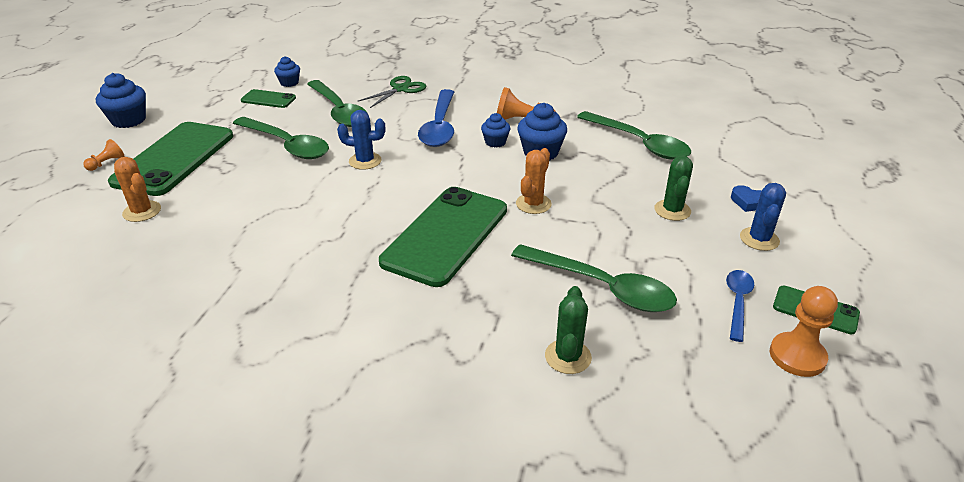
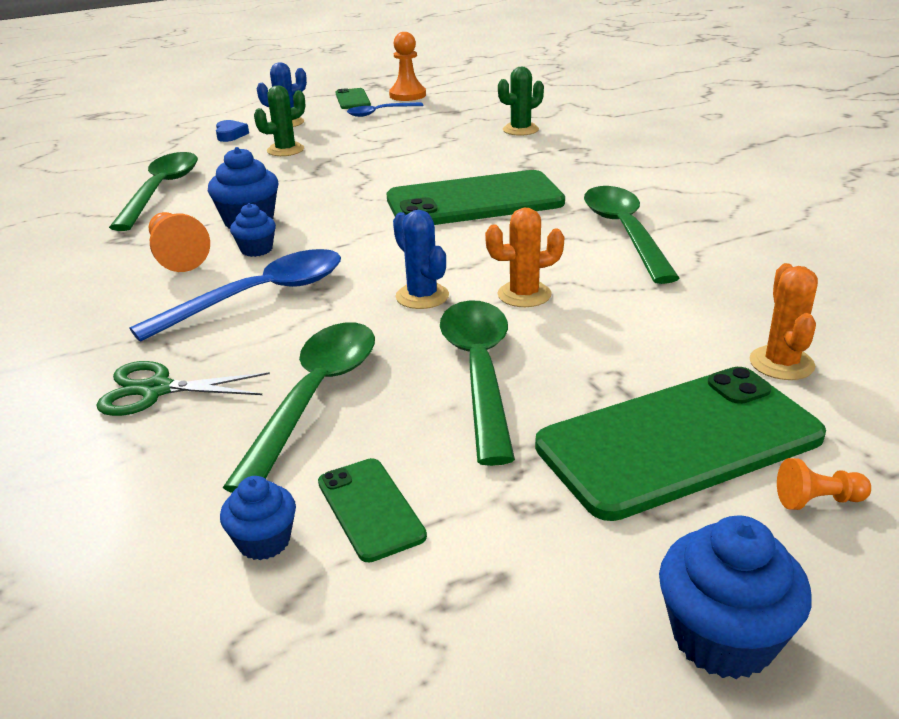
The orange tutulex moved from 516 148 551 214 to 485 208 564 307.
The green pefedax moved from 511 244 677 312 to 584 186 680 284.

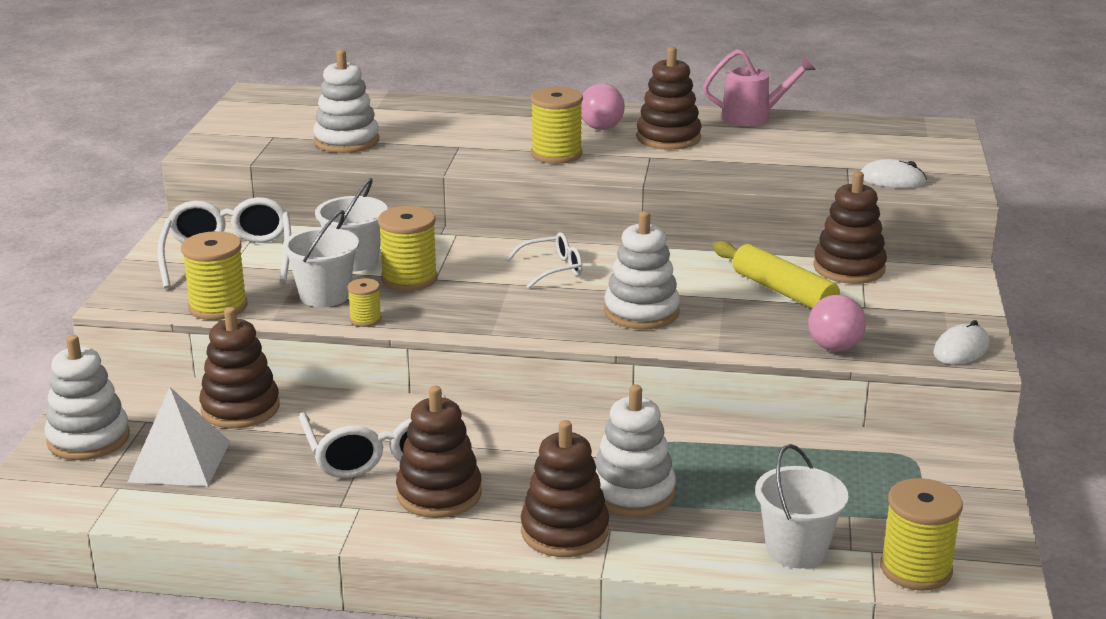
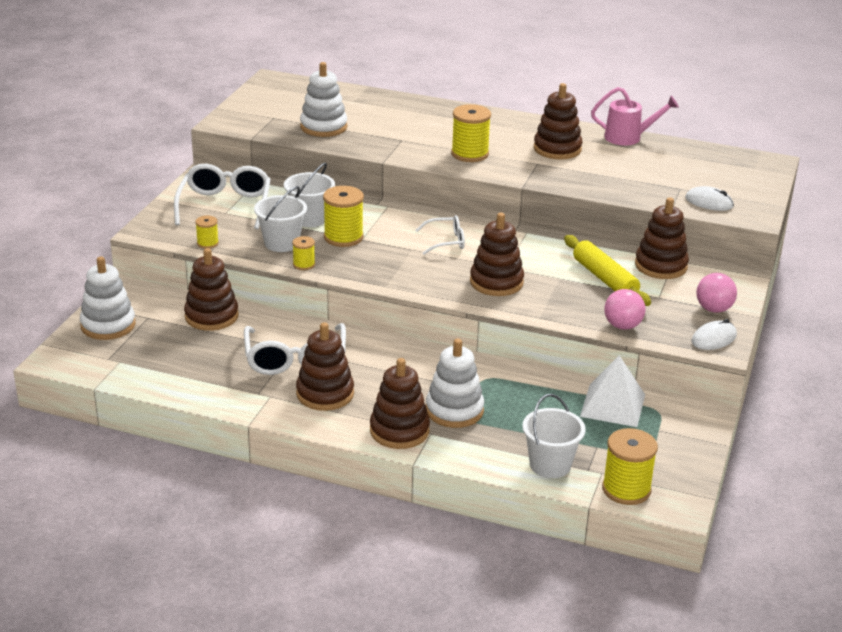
The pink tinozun moved from 581 84 625 130 to 696 273 737 313.
The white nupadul at 604 211 680 330 became the brown nupadul at 470 213 524 296.
The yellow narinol at 181 231 247 320 changed to 0.54 times the size.
The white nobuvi moved from 127 387 230 486 to 580 356 645 427.

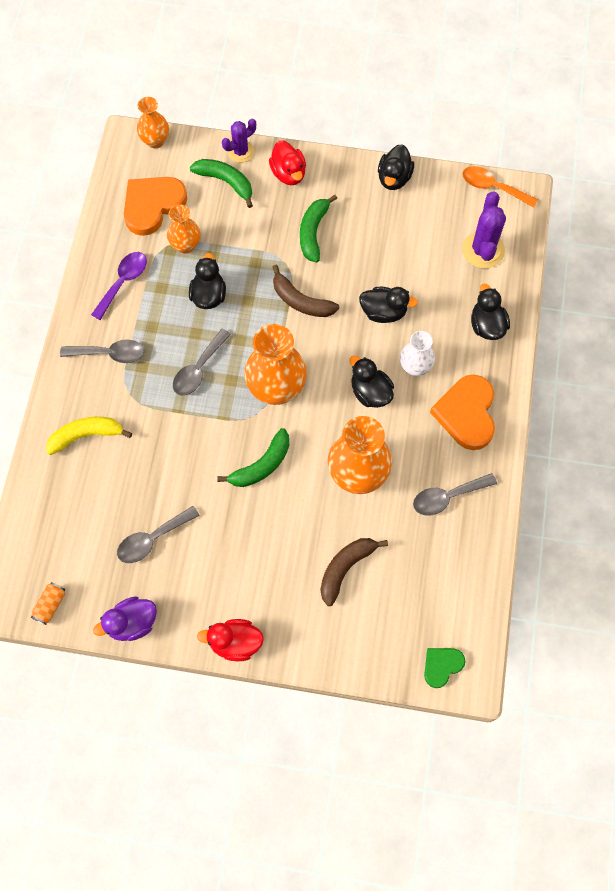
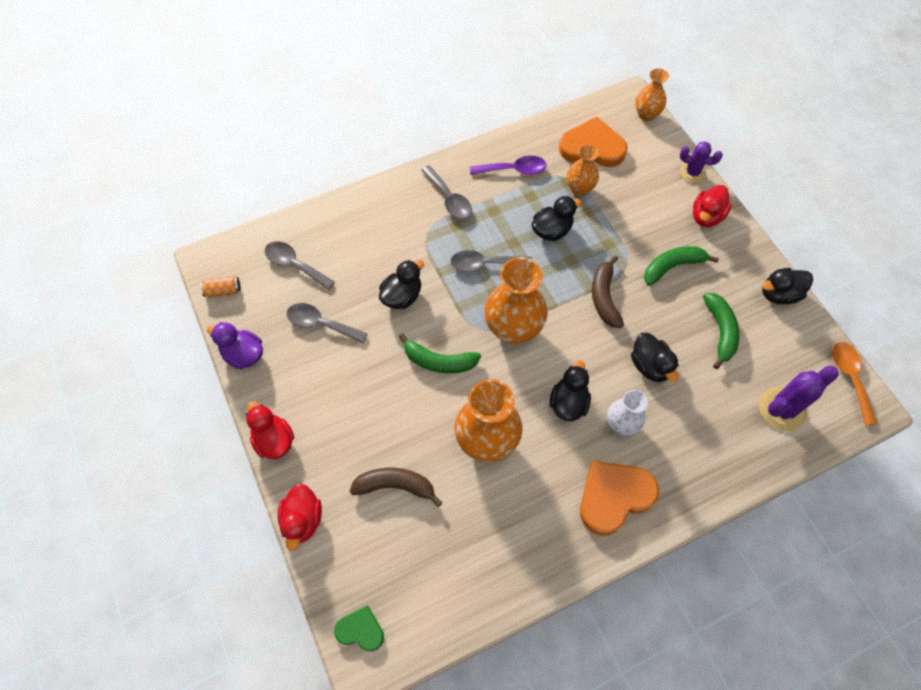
The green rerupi moved from 190 159 253 208 to 703 293 739 369.
The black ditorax moved from 471 283 510 340 to 379 260 424 309.
The yellow rerupi at 47 417 132 455 disappeared.
The grey pefedax moved from 413 473 497 516 to 265 241 335 290.
The red ditorax at 278 483 322 551 appeared.

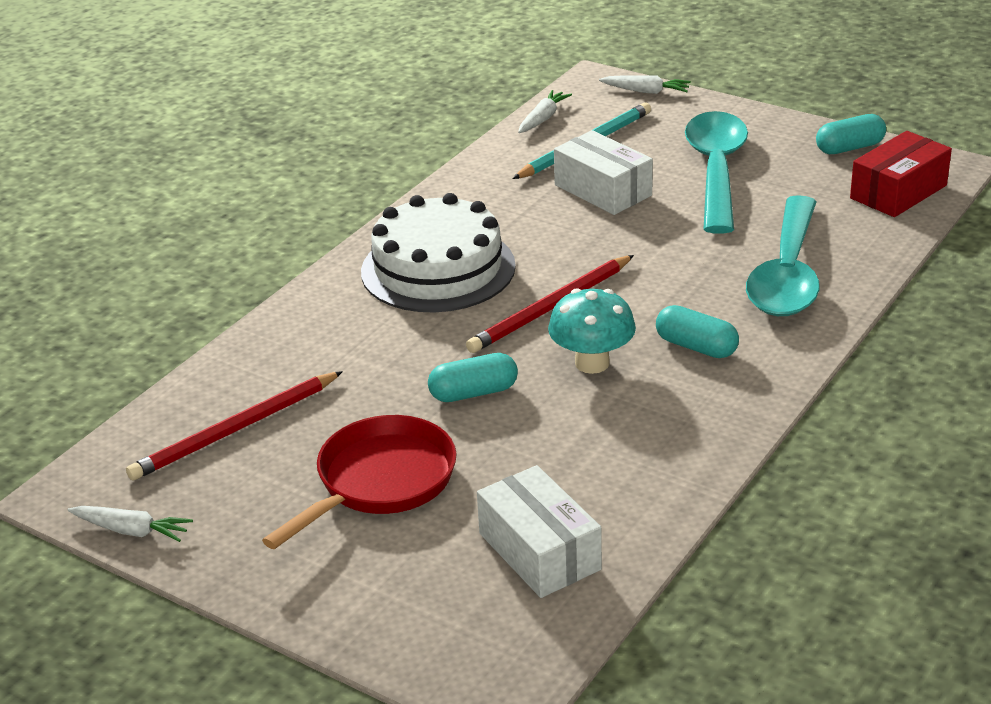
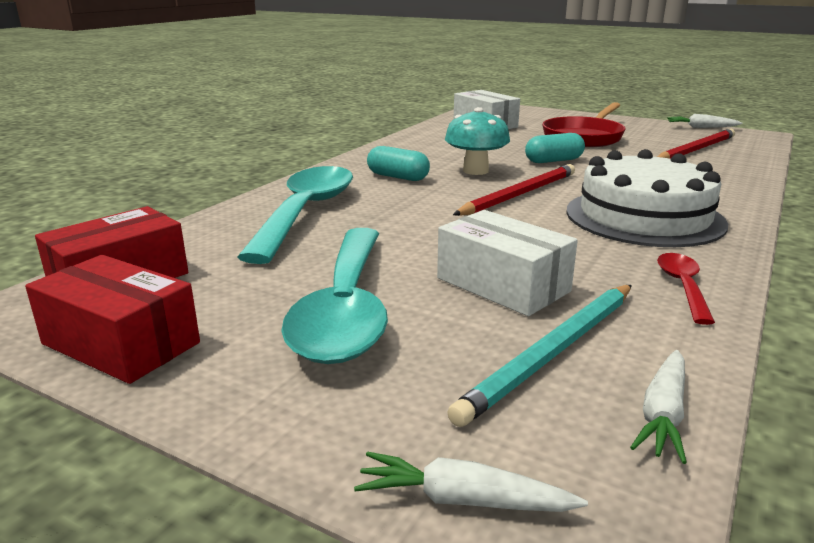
The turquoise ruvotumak at 816 114 886 154 was replaced by the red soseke at 25 255 200 384.
The red pefedax at 657 253 715 325 appeared.

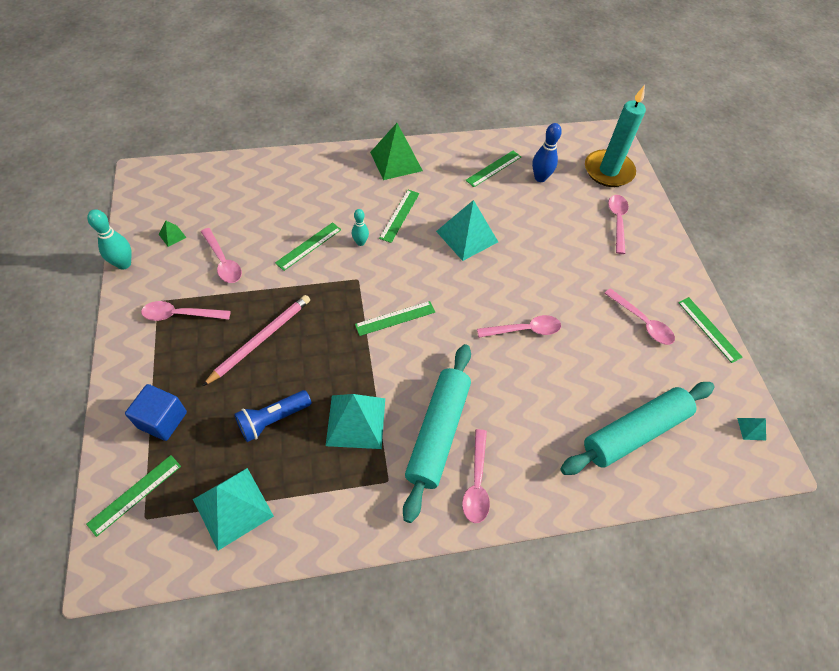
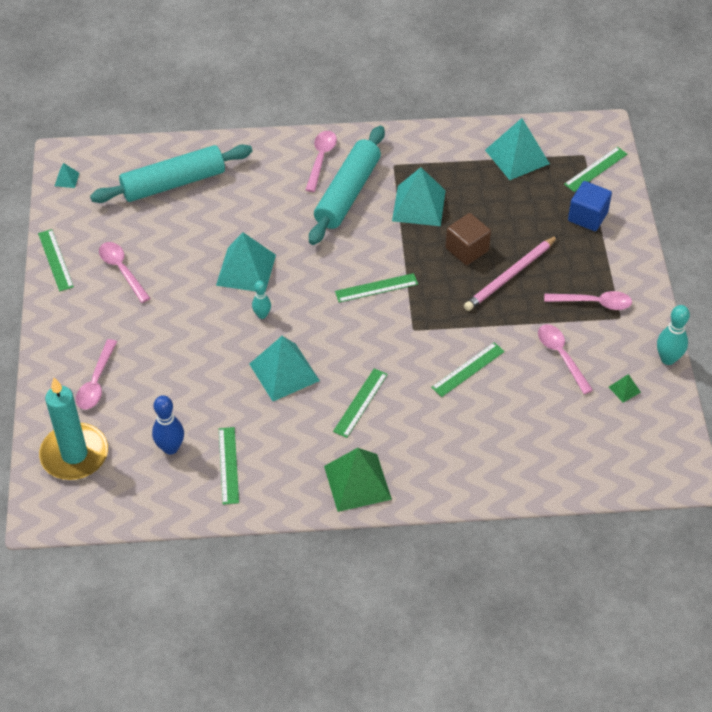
The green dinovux at 465 151 521 187 turned 60 degrees counterclockwise.
The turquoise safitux moved from 352 209 369 246 to 252 281 271 319.
The pink pefedax at 477 315 561 338 was replaced by the turquoise nobuvi at 216 232 276 292.
The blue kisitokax at 234 390 311 442 disappeared.
The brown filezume at 446 213 491 265 appeared.

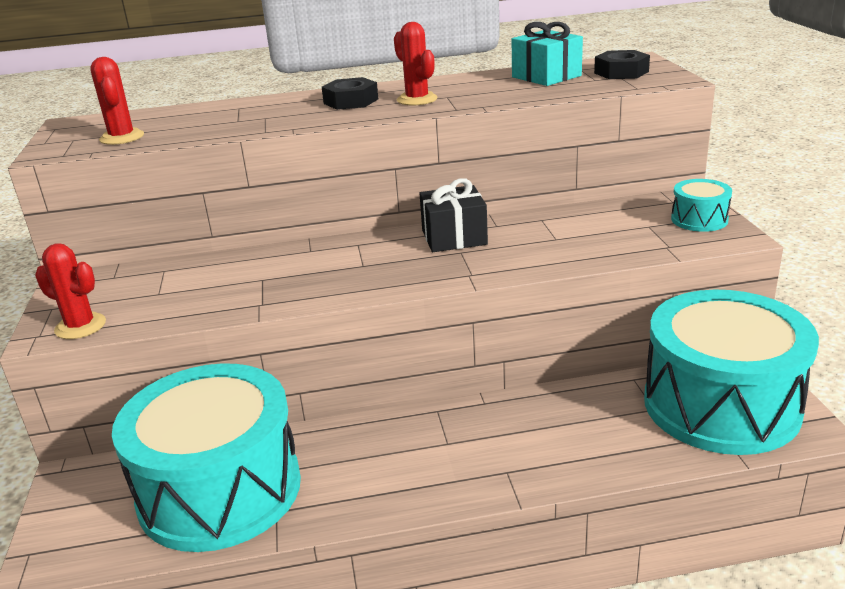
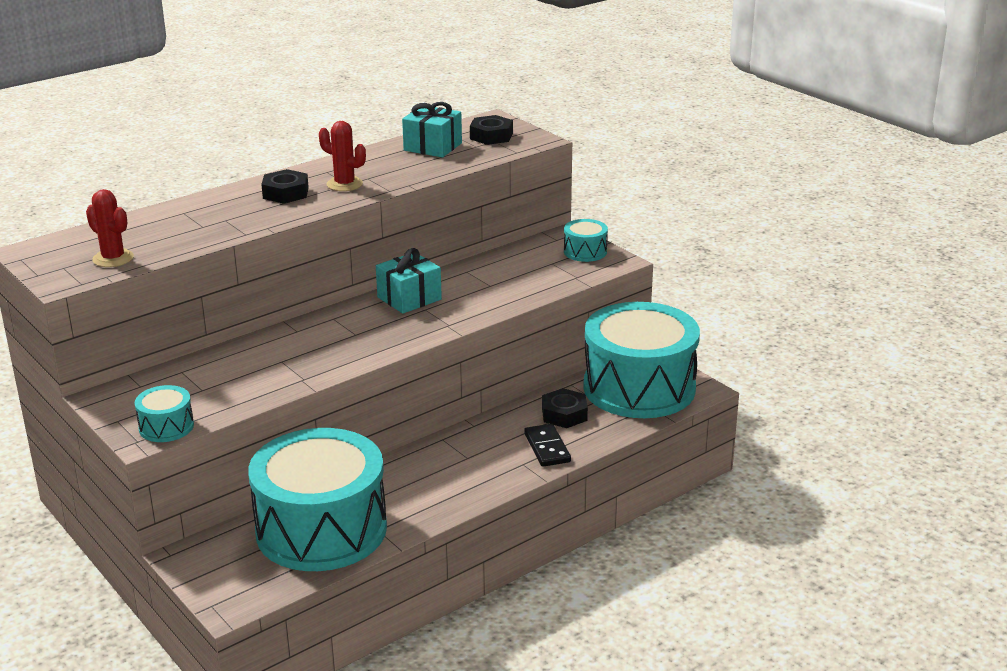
The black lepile at 420 178 488 252 became the turquoise lepile at 376 248 442 314.
The red tutulex at 35 243 106 339 was replaced by the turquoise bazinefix at 135 385 194 442.
The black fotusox at 542 388 588 428 appeared.
The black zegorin at 524 424 571 467 appeared.

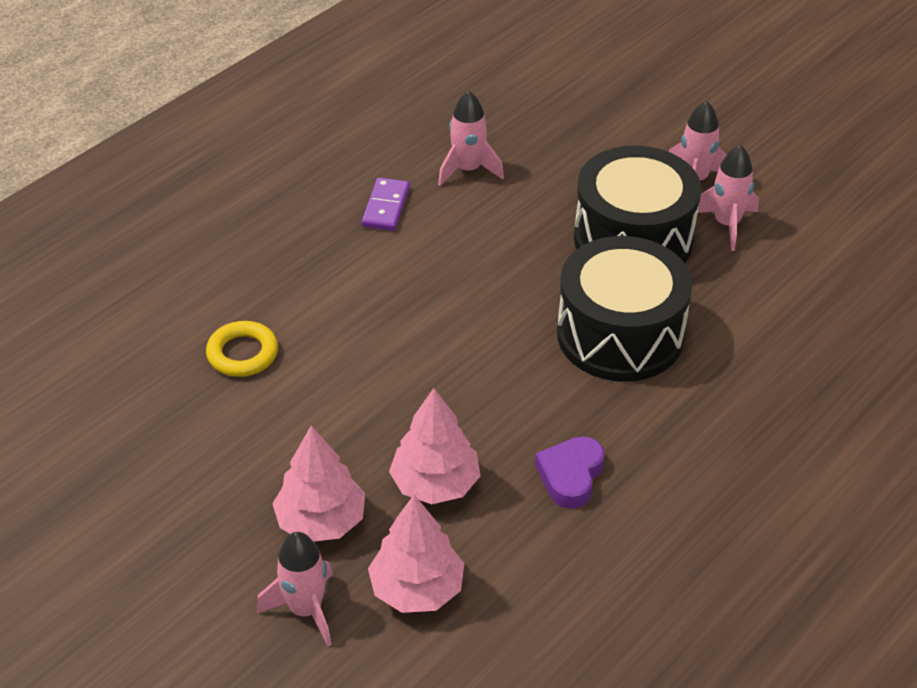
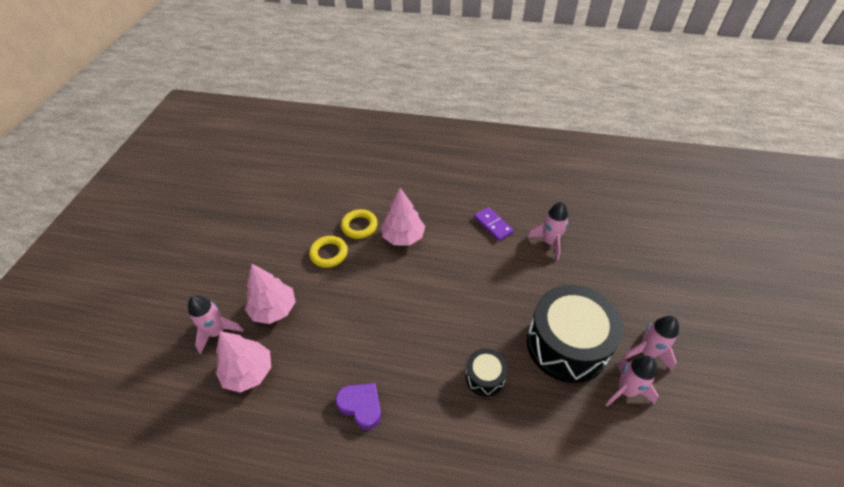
The purple zegorin at 361 178 410 231 turned 75 degrees clockwise.
The black bazinefix at 557 236 692 381 changed to 0.48 times the size.
The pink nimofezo moved from 389 388 480 504 to 381 188 425 246.
The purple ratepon at 535 436 605 509 turned 45 degrees clockwise.
The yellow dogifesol at 309 236 348 268 appeared.

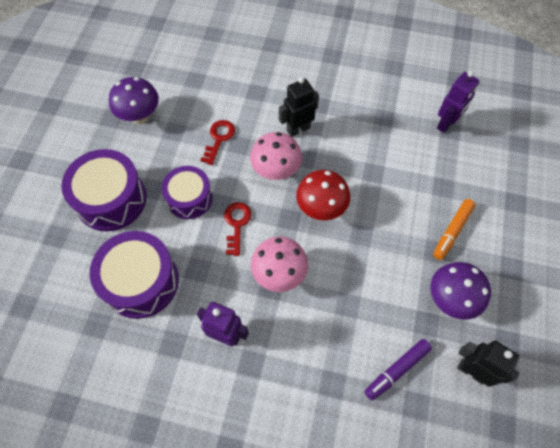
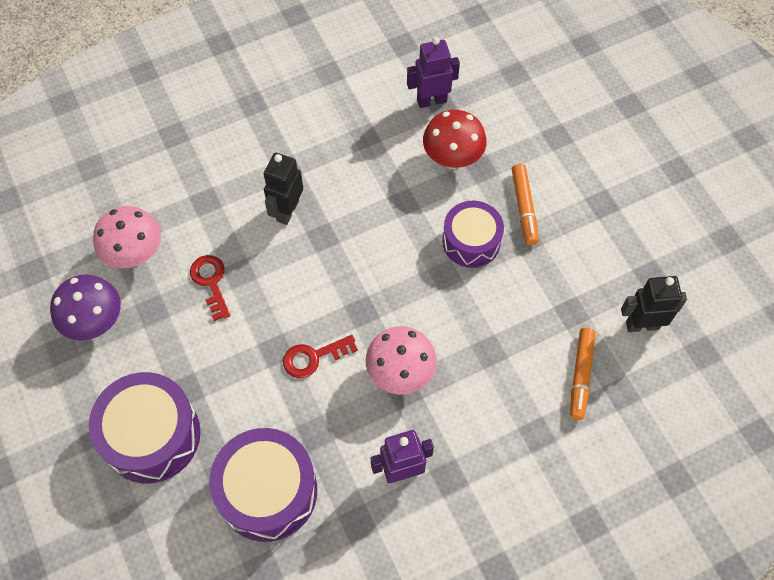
The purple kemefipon at 437 71 480 133 turned 105 degrees counterclockwise.
The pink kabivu moved from 250 132 302 180 to 93 206 161 268.
The purple bazinefix moved from 161 166 213 219 to 442 201 504 268.
The red kabivu moved from 296 170 350 220 to 423 110 487 169.
The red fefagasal at 224 202 252 256 turned 75 degrees counterclockwise.
The purple kabivu at 430 262 491 320 disappeared.
The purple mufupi at 364 339 432 400 became the orange mufupi at 570 328 596 420.

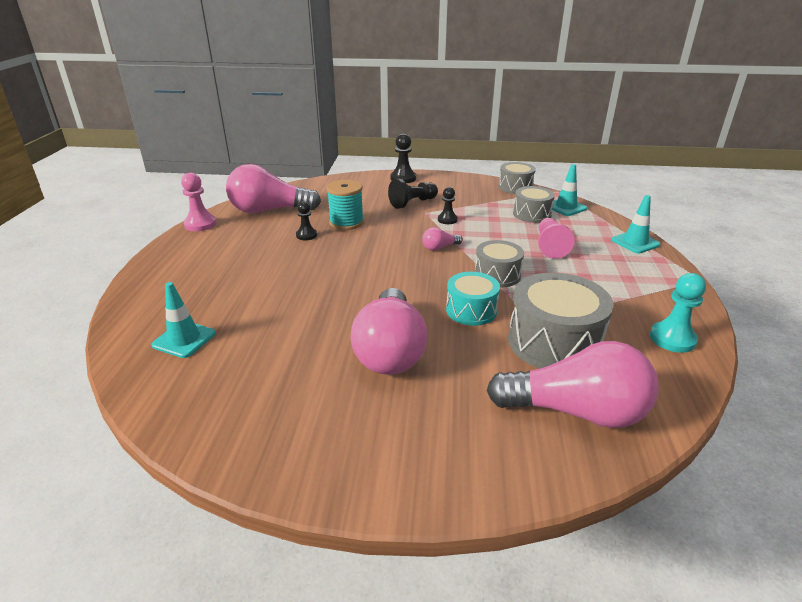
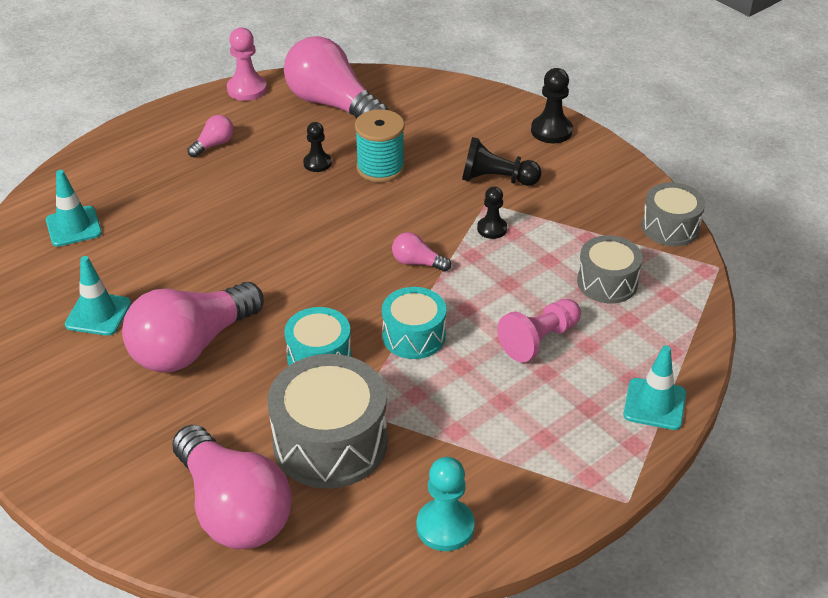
The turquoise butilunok moved from 552 164 587 216 to 65 256 131 336.
The grey bazinefix at 475 240 524 288 became the turquoise bazinefix at 382 287 446 359.
The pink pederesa at 187 115 234 158 appeared.

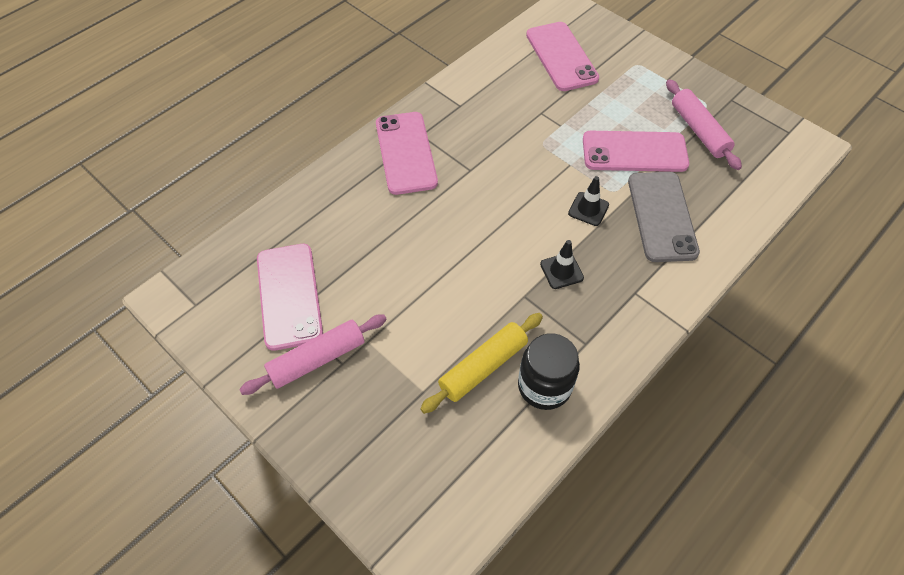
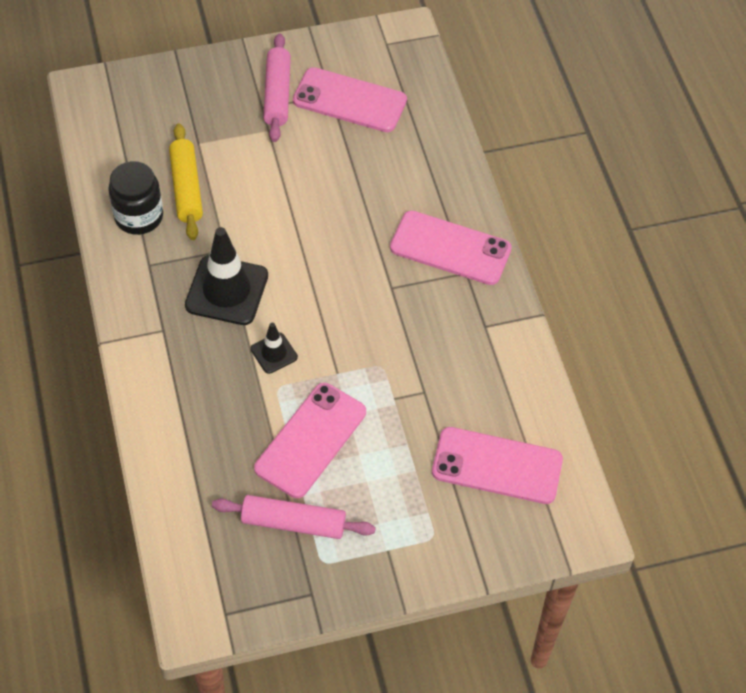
The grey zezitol at 628 172 700 262 disappeared.
The black butilunok at 540 240 584 289 changed to 1.94 times the size.

